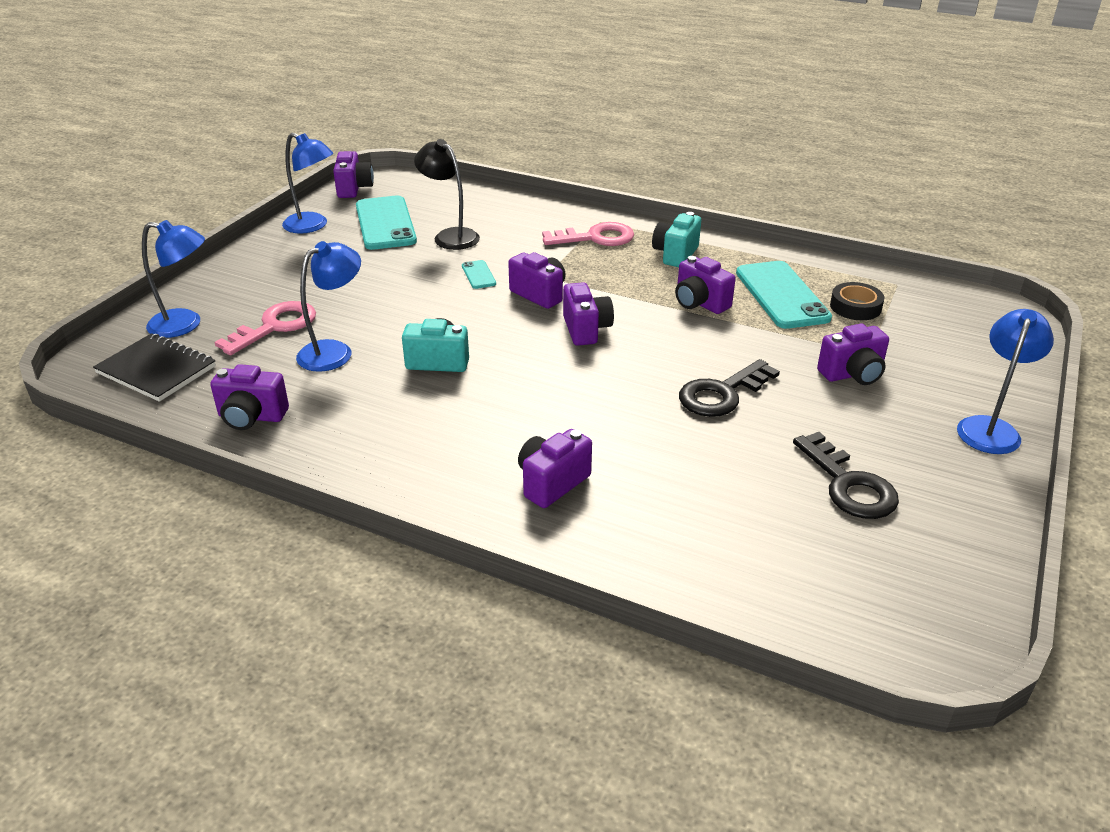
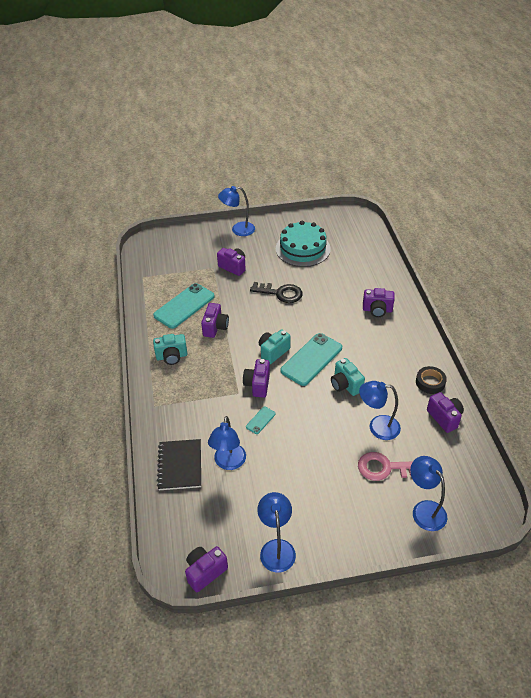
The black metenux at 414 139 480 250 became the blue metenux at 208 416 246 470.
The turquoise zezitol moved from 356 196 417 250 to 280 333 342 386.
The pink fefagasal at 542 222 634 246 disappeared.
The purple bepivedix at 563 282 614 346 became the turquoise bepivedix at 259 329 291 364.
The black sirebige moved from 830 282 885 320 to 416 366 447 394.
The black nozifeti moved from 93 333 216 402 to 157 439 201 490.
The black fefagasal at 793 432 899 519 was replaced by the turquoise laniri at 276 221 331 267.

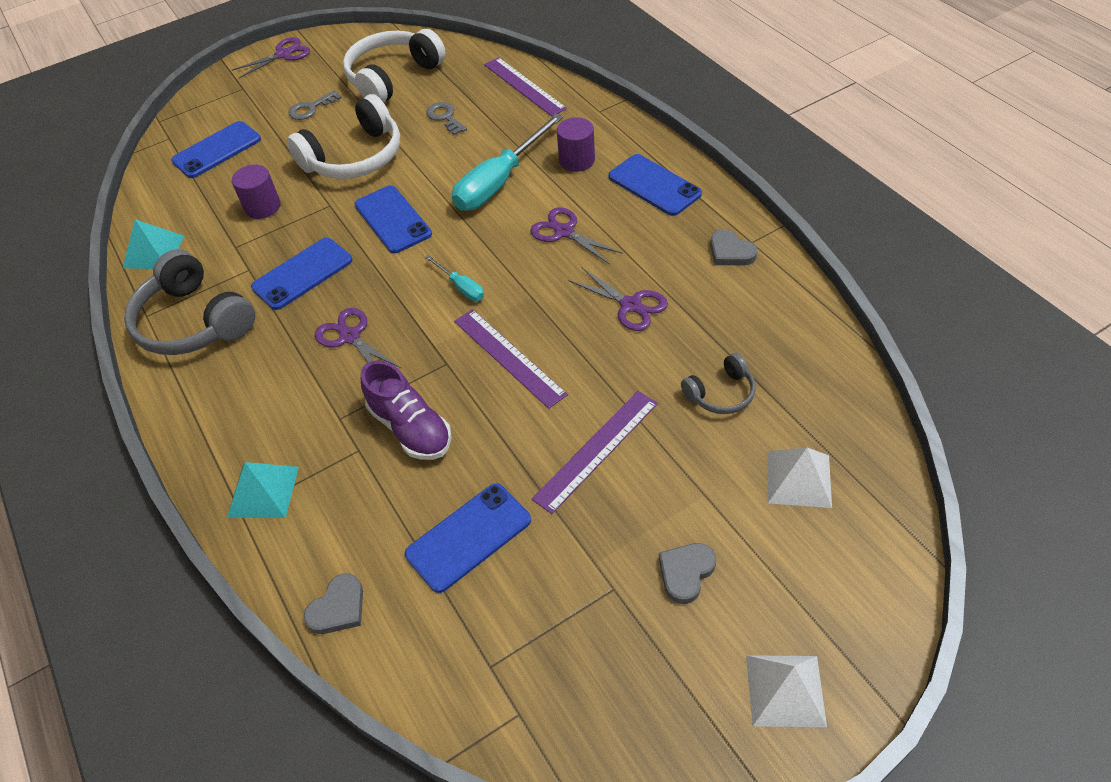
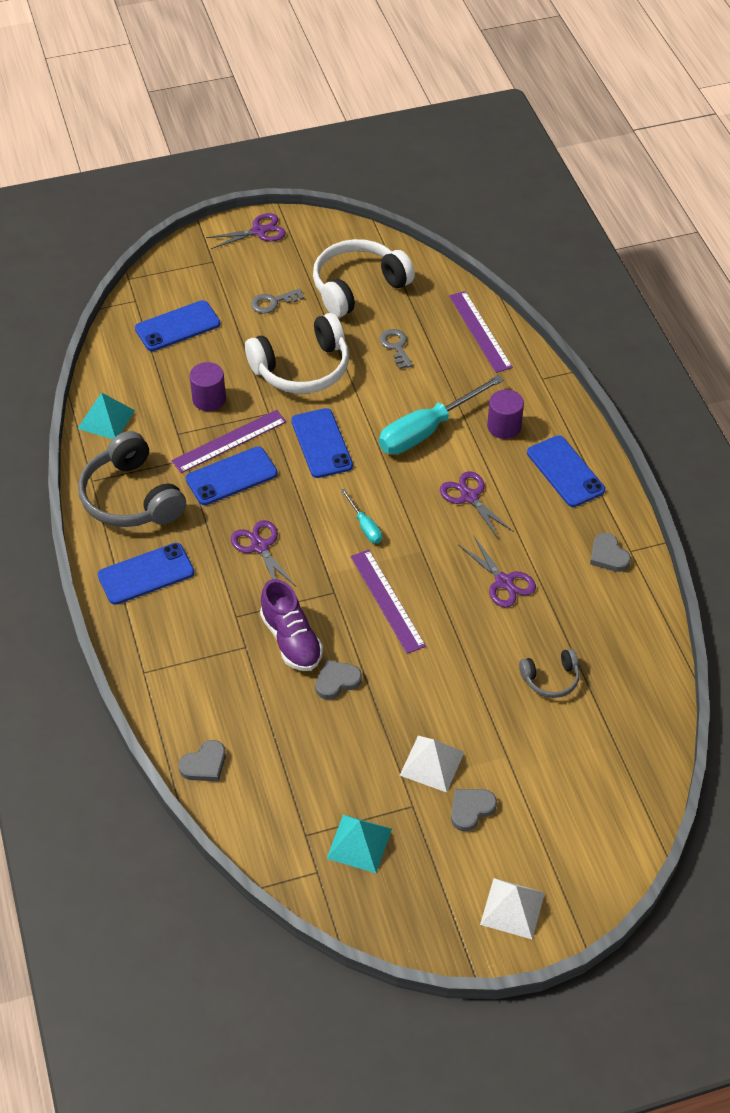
The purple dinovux moved from 532 391 658 514 to 171 410 287 473.
The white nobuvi moved from 767 448 832 508 to 400 736 464 792.
The turquoise nobuvi moved from 227 462 299 518 to 327 815 392 873.
The blue zezitol moved from 405 483 531 593 to 98 543 194 605.
The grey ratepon at 315 660 362 700 appeared.

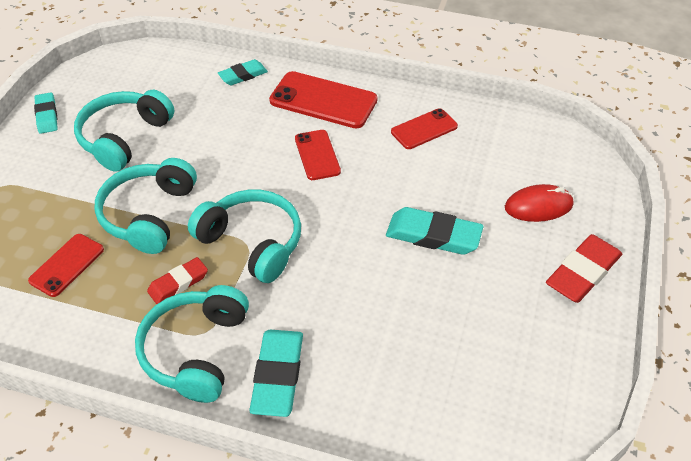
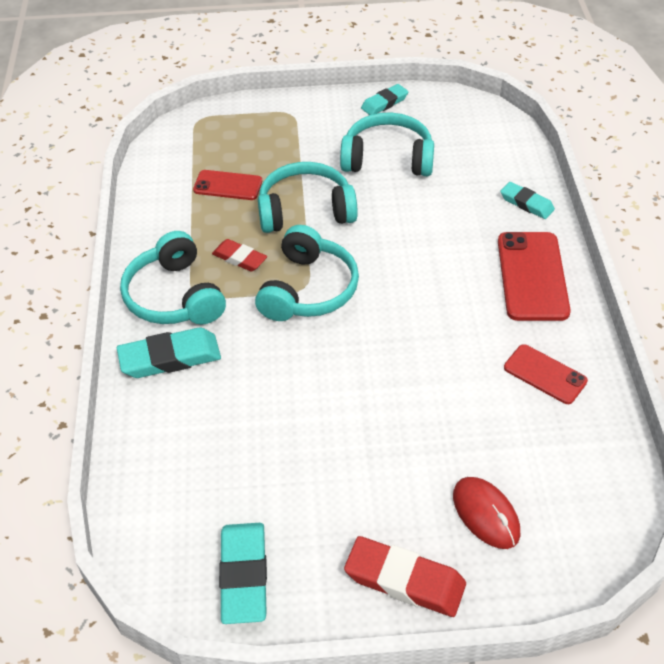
The red zezitol at 295 130 341 180 disappeared.
The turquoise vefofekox moved from 386 207 484 255 to 219 523 267 624.
The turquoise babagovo at 135 285 249 403 turned 105 degrees counterclockwise.

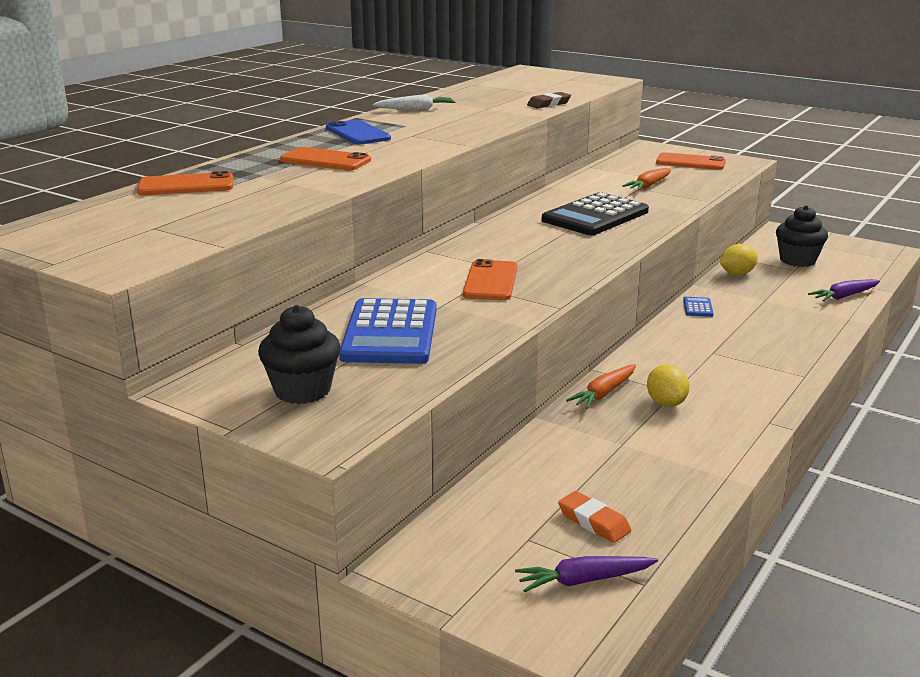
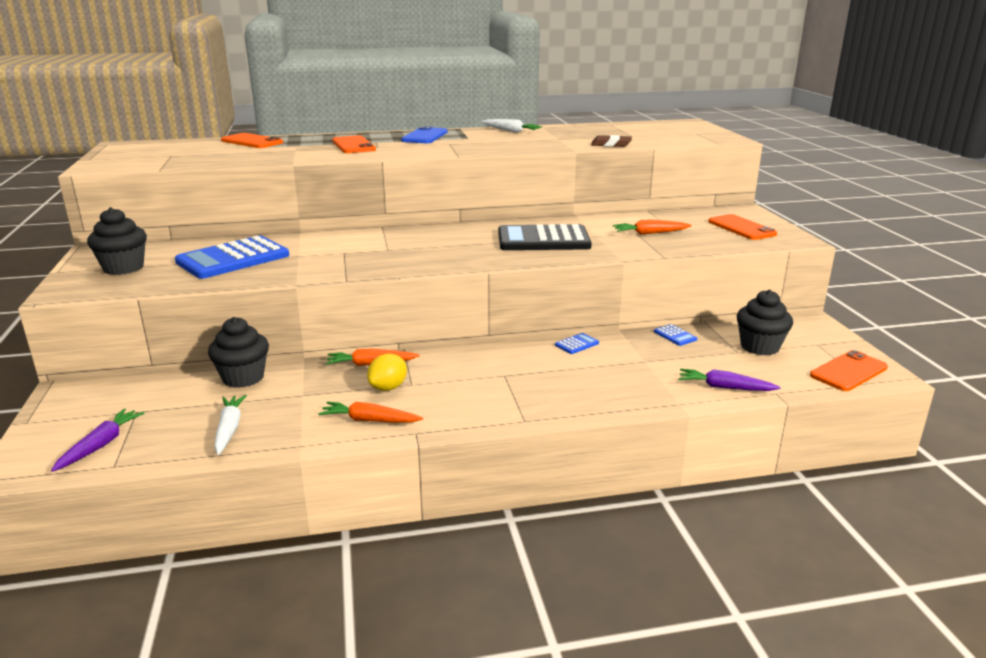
The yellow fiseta at 720 244 758 275 was replaced by the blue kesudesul at 654 324 697 346.
The orange zezitol moved from 463 259 517 300 to 810 350 888 391.
The orange vefofekox at 558 491 631 543 disappeared.
The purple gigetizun at 515 556 658 592 turned 75 degrees clockwise.
The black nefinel at 208 317 269 388 appeared.
The white gigetizun at 214 395 247 455 appeared.
The orange gigetizun at 318 402 423 423 appeared.

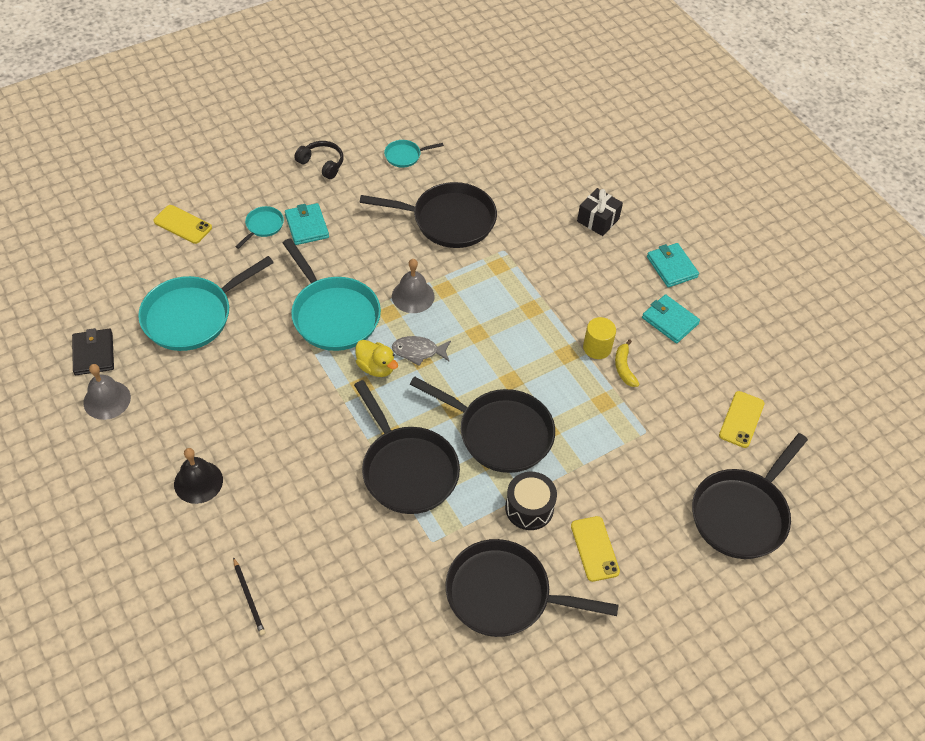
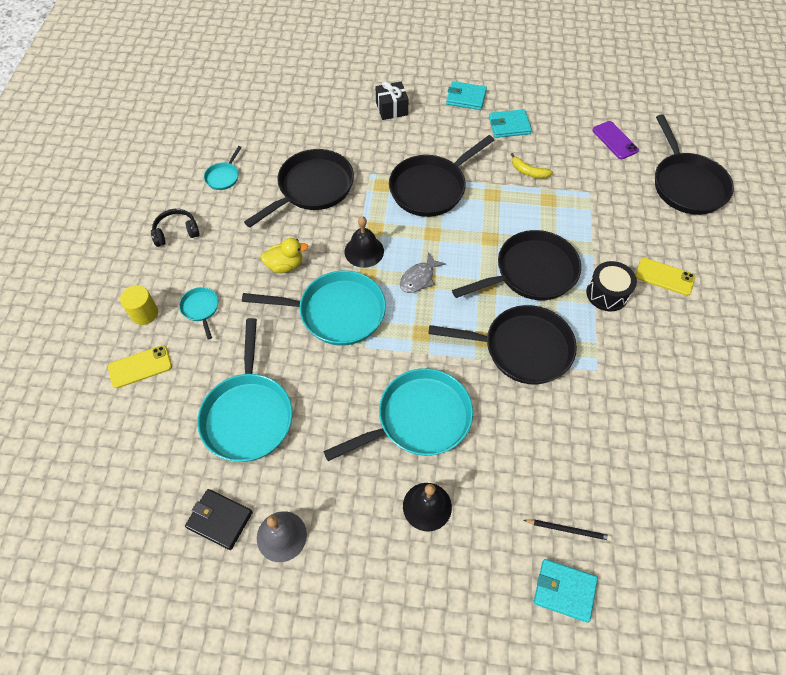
The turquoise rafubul moved from 285 203 329 245 to 534 559 598 622.
The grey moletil at 392 259 435 313 became the black moletil at 344 216 384 268.
The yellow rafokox moved from 583 317 616 359 to 120 285 158 325.
The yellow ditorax moved from 355 340 398 377 to 260 238 308 273.
The yellow zezitol at 719 391 764 448 became the purple zezitol at 592 121 639 159.
The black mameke moved from 446 539 619 637 to 389 135 494 217.
The turquoise mameke at 323 368 473 461 appeared.

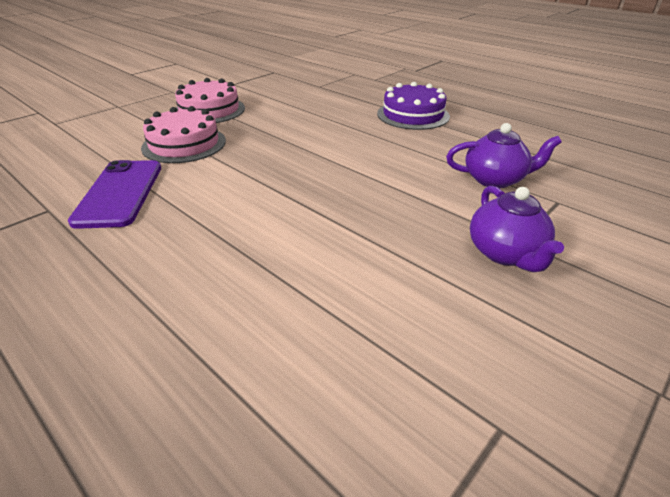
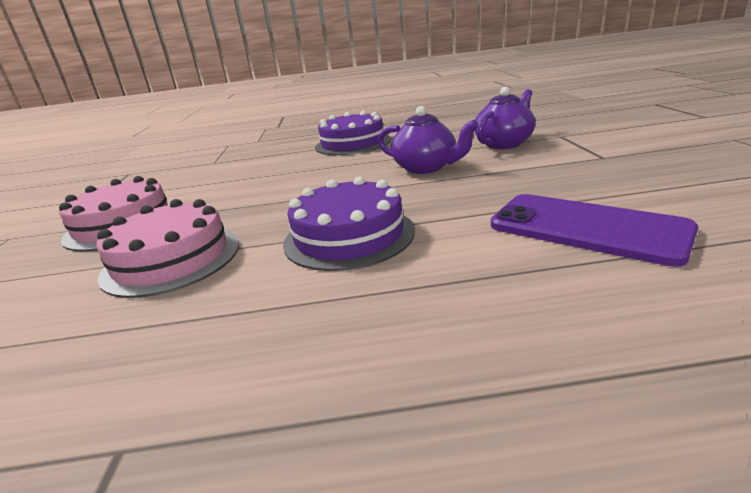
The purple zezitol moved from 68 160 161 229 to 491 194 698 267.
The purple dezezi moved from 470 186 564 272 to 377 106 479 174.
The purple laniri at 283 176 415 271 appeared.

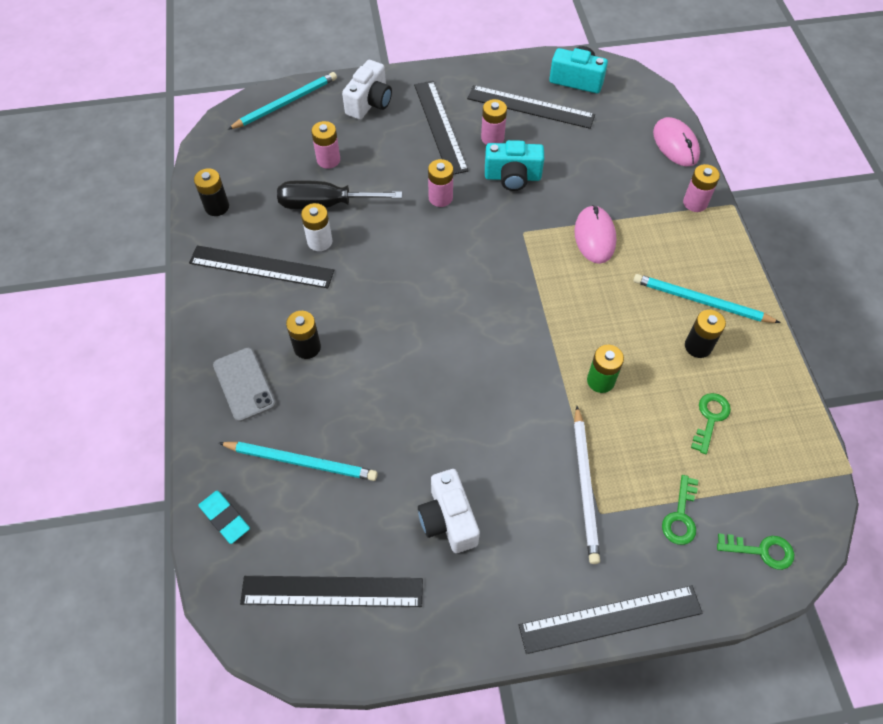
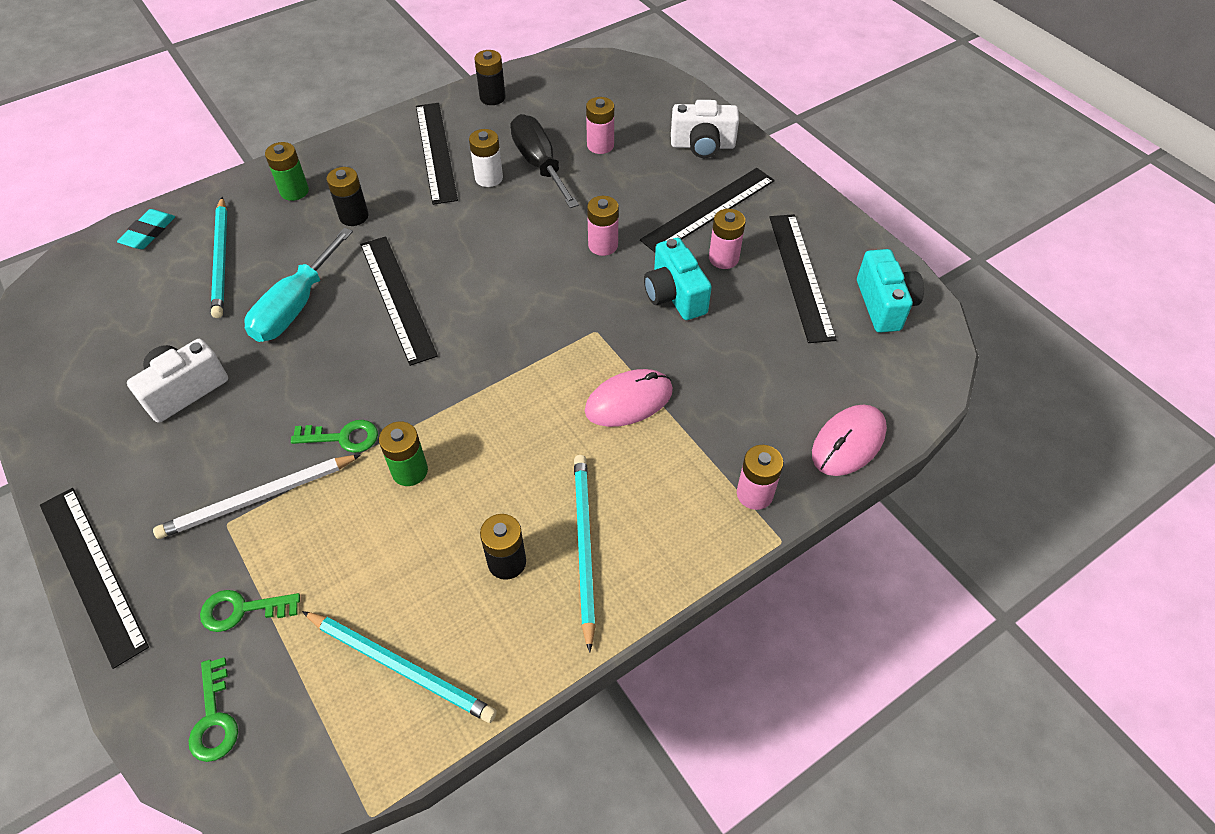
The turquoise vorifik moved from 227 72 337 130 to 302 611 497 723.
The grey zezitol at 213 348 276 422 was replaced by the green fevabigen at 265 142 309 201.
The green fefagasal moved from 691 393 731 454 to 291 420 378 453.
The black dinovux moved from 240 576 423 607 to 360 236 438 366.
The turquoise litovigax at 244 228 353 342 appeared.

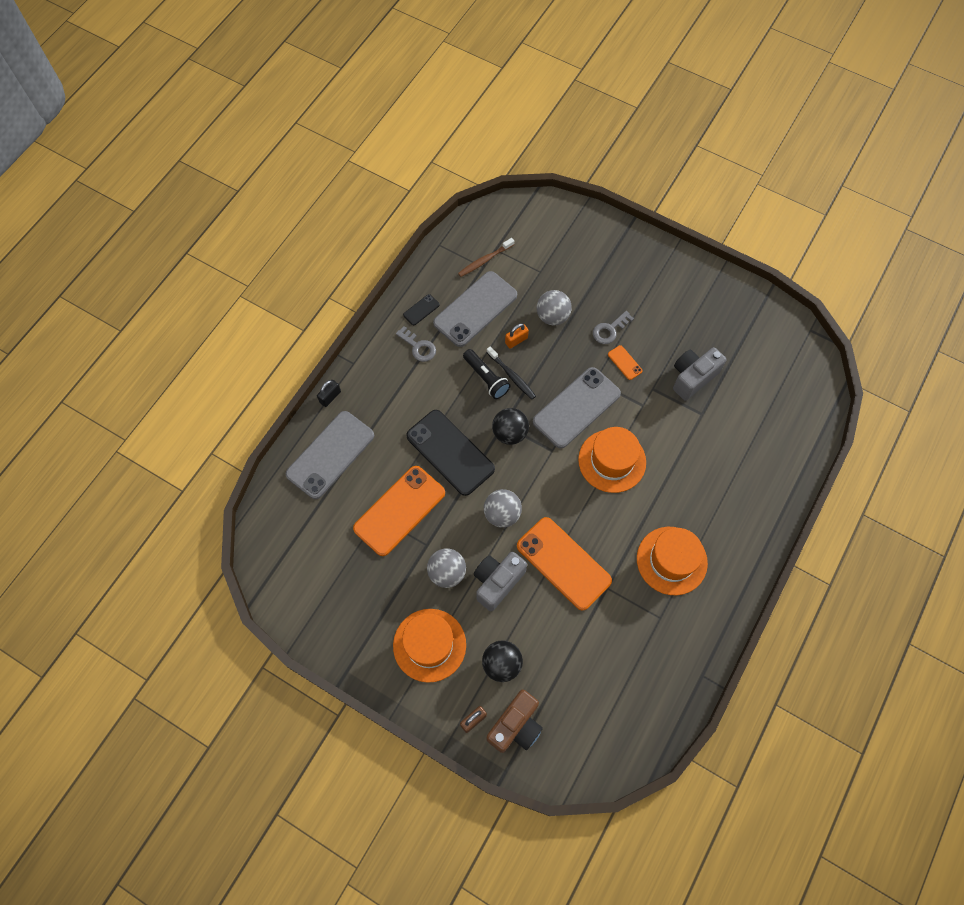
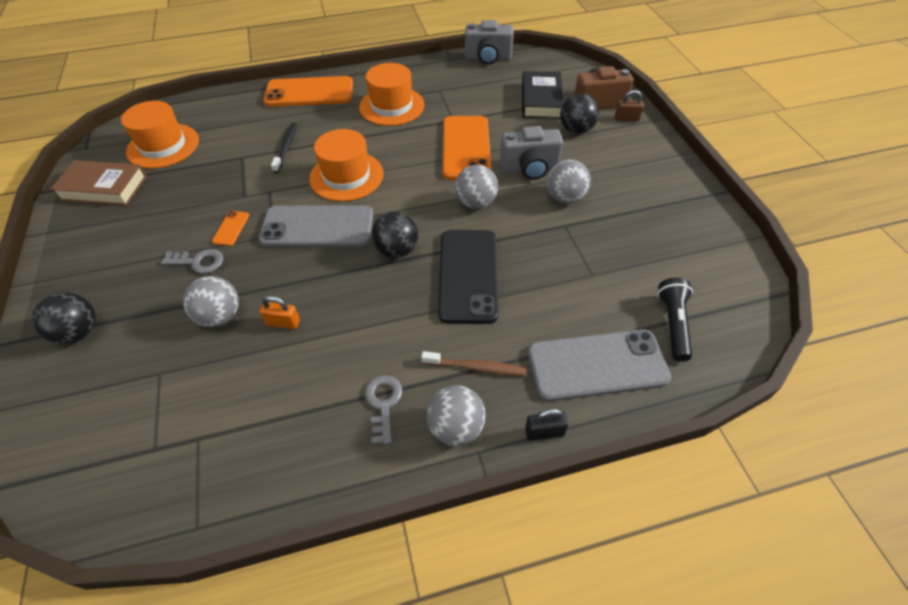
The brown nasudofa moved from 458 238 514 277 to 421 351 526 376.
The grey zezitol at 433 271 517 347 disappeared.
The black zezitol at 403 294 440 325 disappeared.
The black nasudofa moved from 486 346 536 399 to 271 123 297 173.
The grey bepivedix moved from 673 347 727 400 to 465 20 514 65.
The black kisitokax moved from 463 349 511 399 to 658 278 693 361.
The orange zezitol moved from 353 466 445 556 to 264 76 353 107.
The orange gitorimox moved from 393 609 466 683 to 121 101 199 169.
The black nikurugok at 522 71 563 119 appeared.
The brown nikurugok at 50 160 147 206 appeared.
The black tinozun at 32 292 96 344 appeared.
The grey tinozun at 426 385 486 446 appeared.

